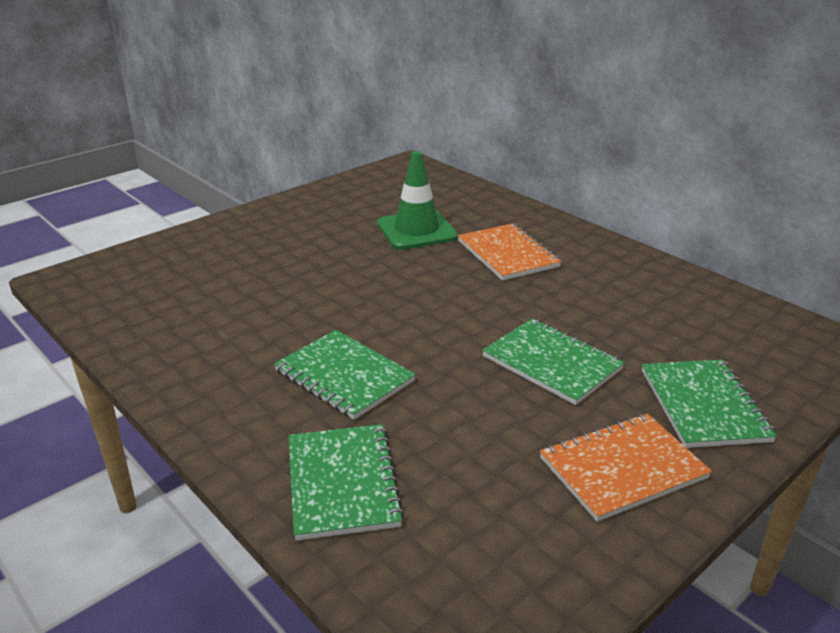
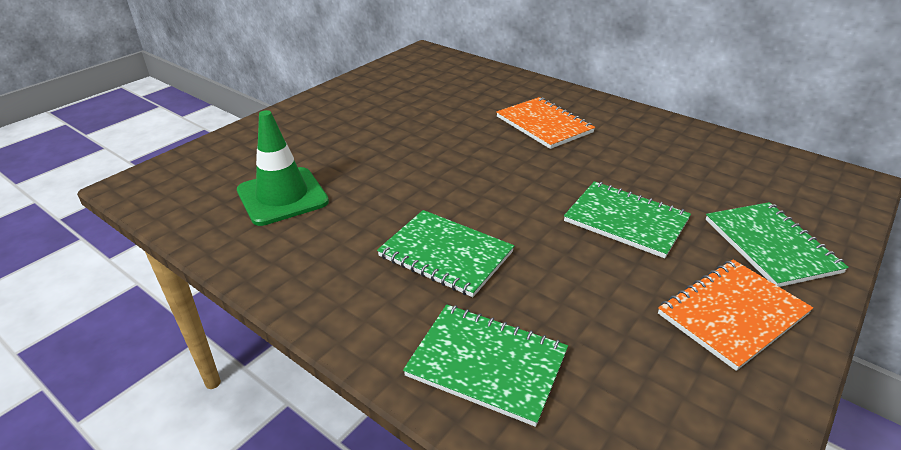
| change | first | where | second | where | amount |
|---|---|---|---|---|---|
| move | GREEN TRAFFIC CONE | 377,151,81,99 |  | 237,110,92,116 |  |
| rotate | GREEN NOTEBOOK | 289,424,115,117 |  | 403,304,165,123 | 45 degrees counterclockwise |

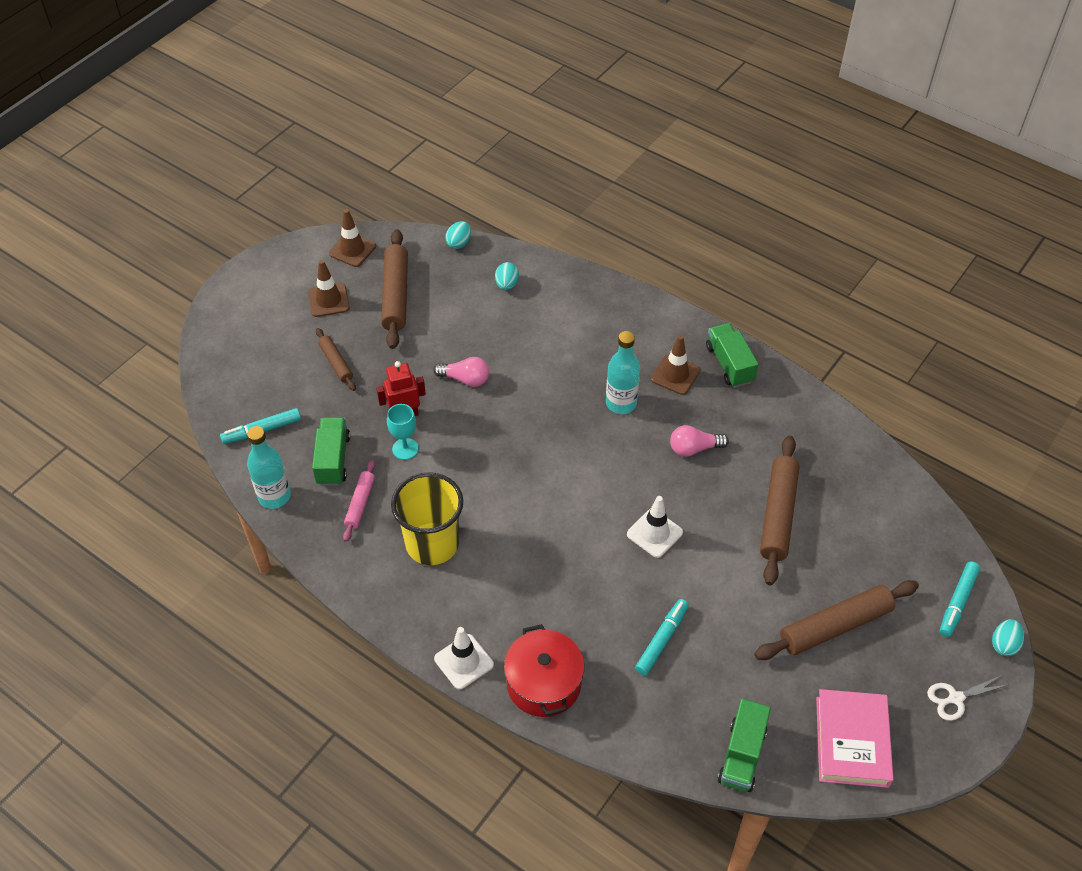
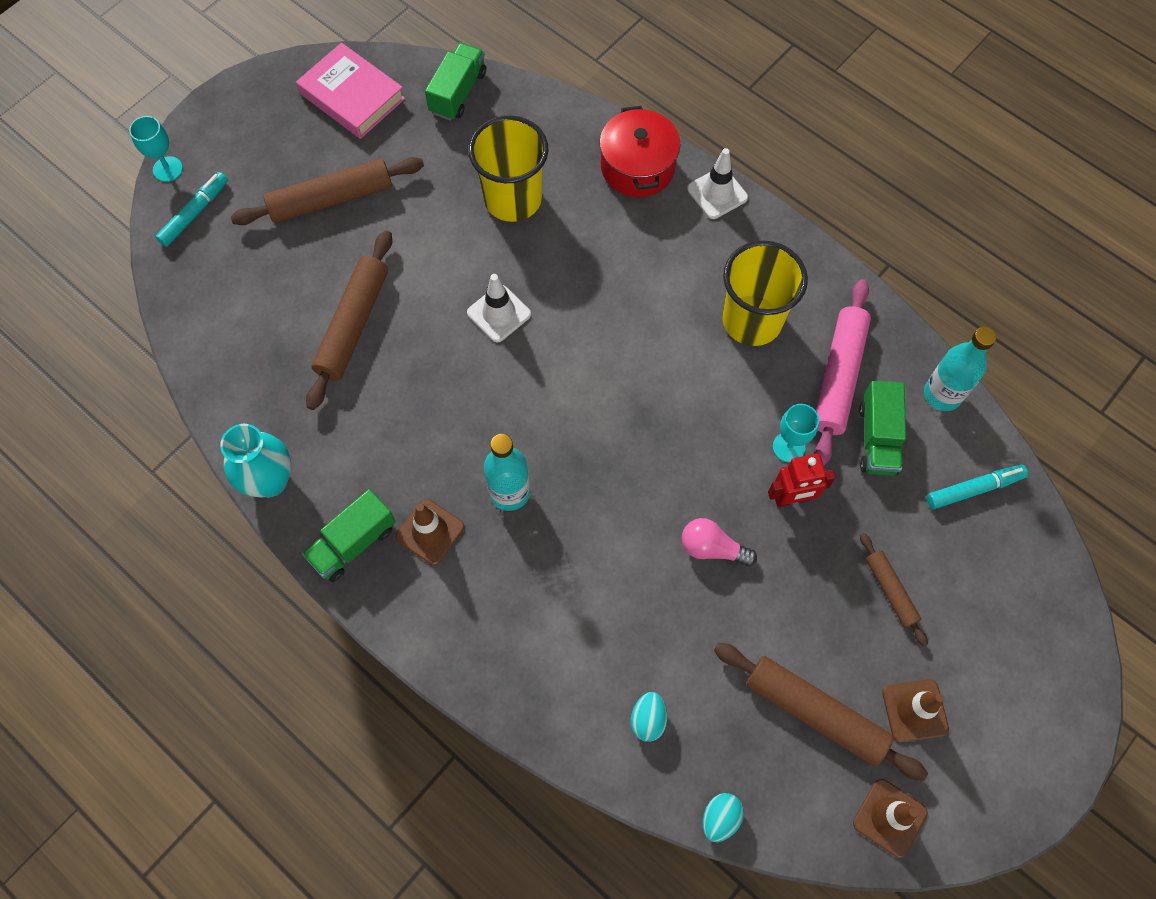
| change | first | where | second | where | amount |
|---|---|---|---|---|---|
| delete | PINK LIGHT BULB | 670,425,59,32 |  |  |  |
| delete | WHITE SCISSORS | 927,675,83,46 |  |  |  |
| insert |  |  | TURQUOISE VASE | 220,424,71,73 |  |
| replace | TURQUOISE MARKER | 635,599,54,76 | YELLOW CUP | 468,116,80,106 |  |
| replace | TURQUOISE EGG | 992,619,32,37 | TURQUOISE GOBLET | 129,116,54,66 |  |
| rotate | BROWN ROLLING PIN | 381,229,27,120 |  | 714,643,214,138 | 60 degrees counterclockwise |
| rotate | GREEN TRUCK | 706,323,53,64 |  | 302,489,94,93 | 60 degrees clockwise |
| rotate | PINK BOOK | 816,689,78,99 |  | 296,43,109,96 | 60 degrees counterclockwise |
| resize | PINK ROLLING PIN | 343,460,32,82 |  | 814,279,57,187 | x1.81 |

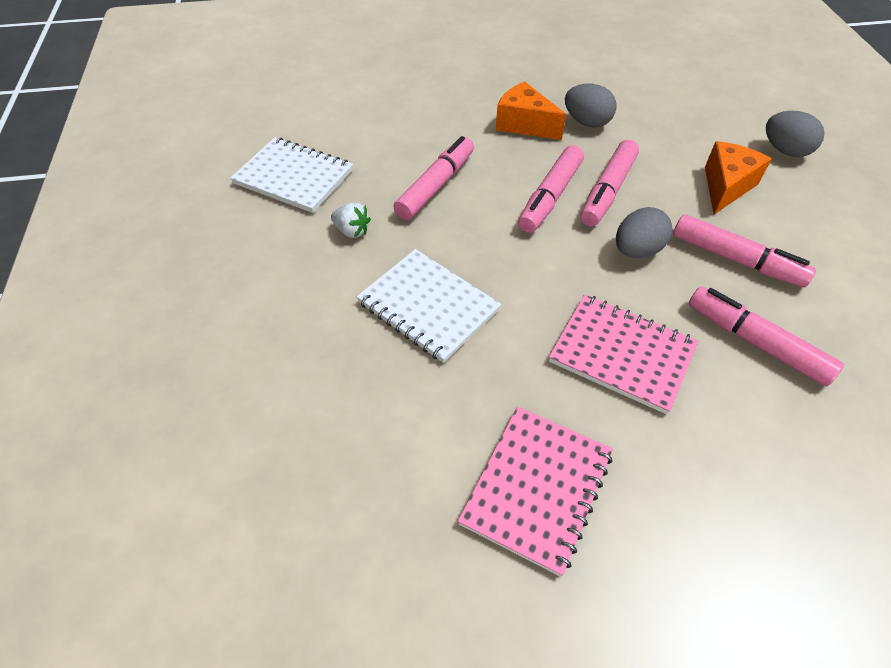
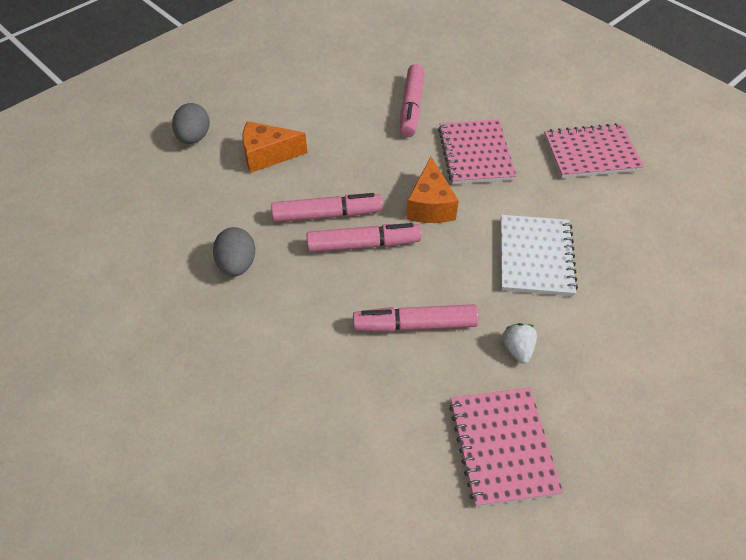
| change | first | where | second | where | amount |
|---|---|---|---|---|---|
| delete | GREY EGG | 616,207,56,51 |  |  |  |
| delete | PINK MARKER | 673,214,143,73 |  |  |  |
| move | ORANGE CHEESE | 496,81,70,59 |  | 406,157,53,66 |  |
| recolor | WHITE NOTEBOOK | 230,137,123,76 | PINK NOTEBOOK | 449,388,114,119 |  |

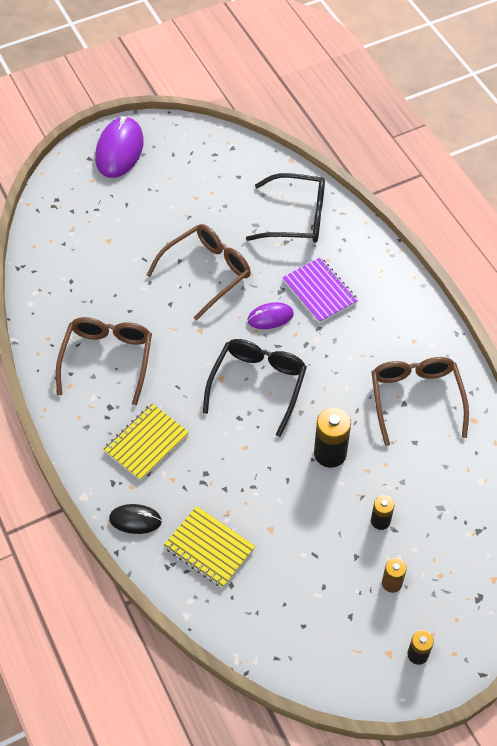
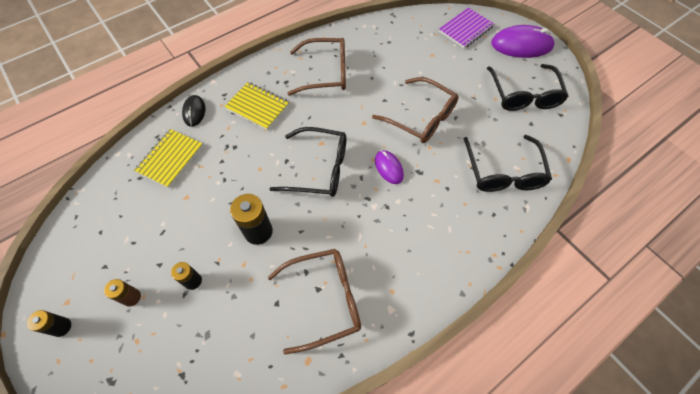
| change | first | where | second | where | amount |
|---|---|---|---|---|---|
| insert |  |  | BLACK GLASSES | 487,64,82,47 |  |
| move | PURPLE NOTEBOOK | 282,257,76,67 |  | 439,8,55,40 |  |

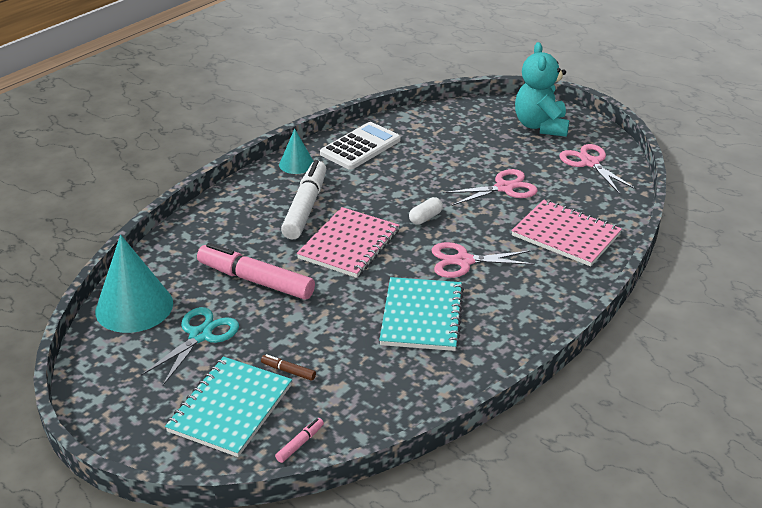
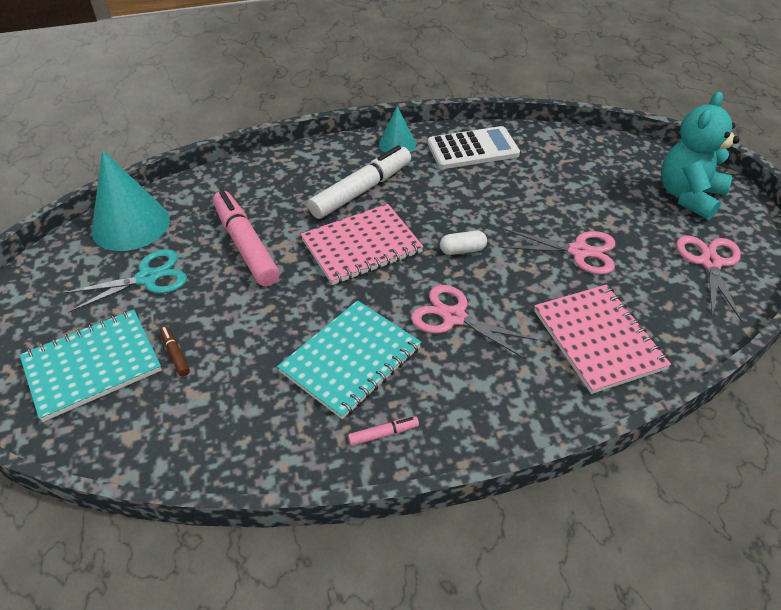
| change | first | where | second | where | amount |
|---|---|---|---|---|---|
| move | PINK MARKER | 275,418,49,45 |  | 348,416,71,30 |  |

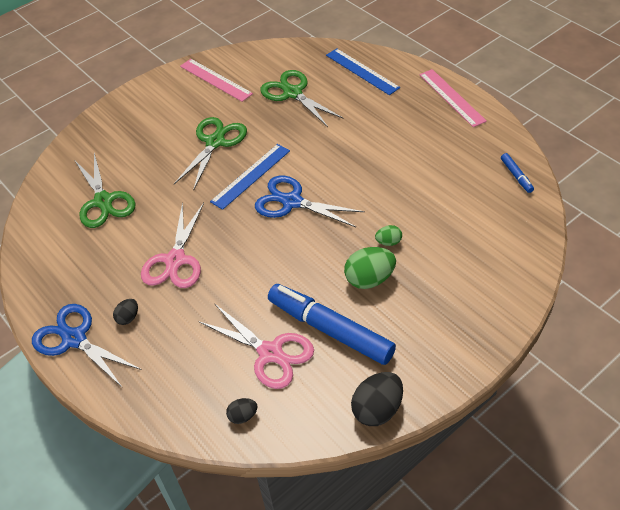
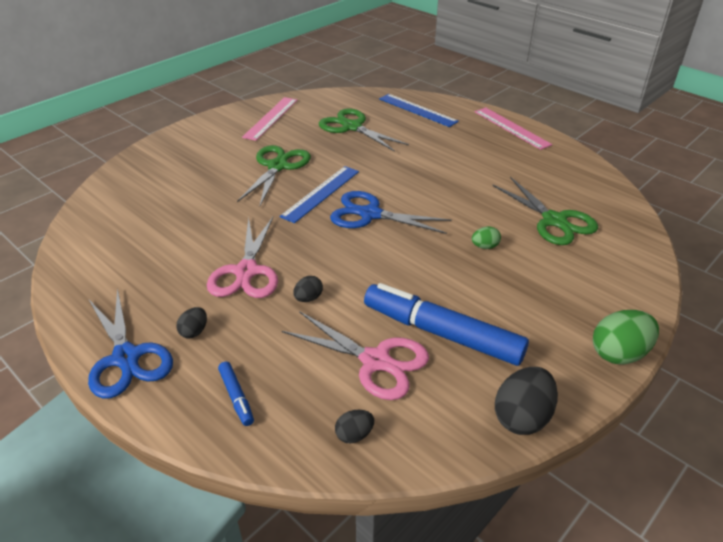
| change | first | where | second | where | amount |
|---|---|---|---|---|---|
| insert |  |  | BLACK EGG | 293,276,30,26 |  |
| move | GREEN SCISSORS | 75,153,60,75 |  | 492,177,106,68 |  |
| move | GREEN EGG | 344,247,52,42 |  | 593,310,66,55 |  |
| move | BLUE MARKER | 501,153,33,40 |  | 218,362,36,64 |  |
| rotate | BLUE SCISSORS | 32,304,110,84 |  | 88,288,85,111 | 150 degrees counterclockwise |
| rotate | PINK RULER | 180,59,73,43 |  | 242,97,56,44 | 75 degrees clockwise |

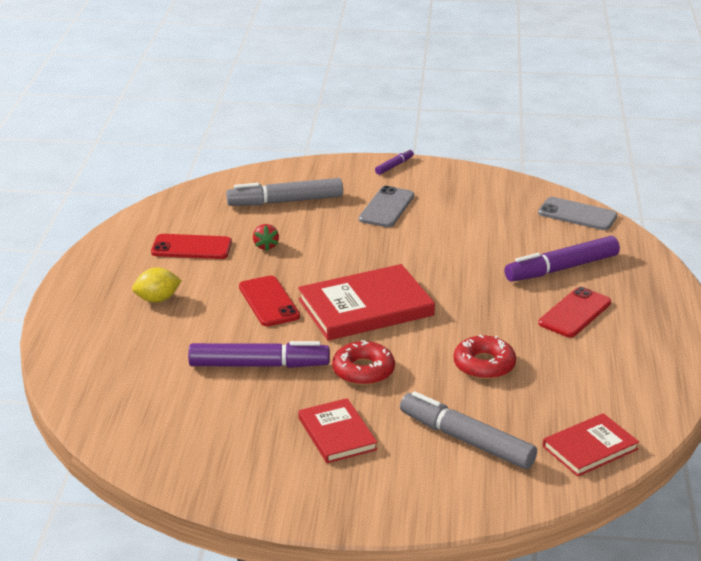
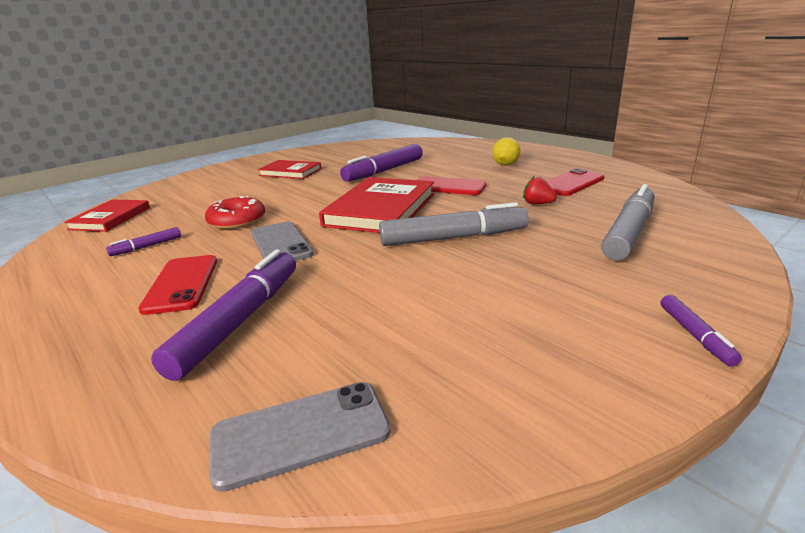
| change | first | where | second | where | amount |
|---|---|---|---|---|---|
| delete | RED DONUT | 332,340,63,46 |  |  |  |
| insert |  |  | PURPLE MARKER | 106,227,75,29 |  |
| move | GREY PHONE | 359,186,55,41 |  | 251,222,62,39 |  |
| move | GREY MARKER | 400,391,137,78 |  | 379,202,150,44 |  |

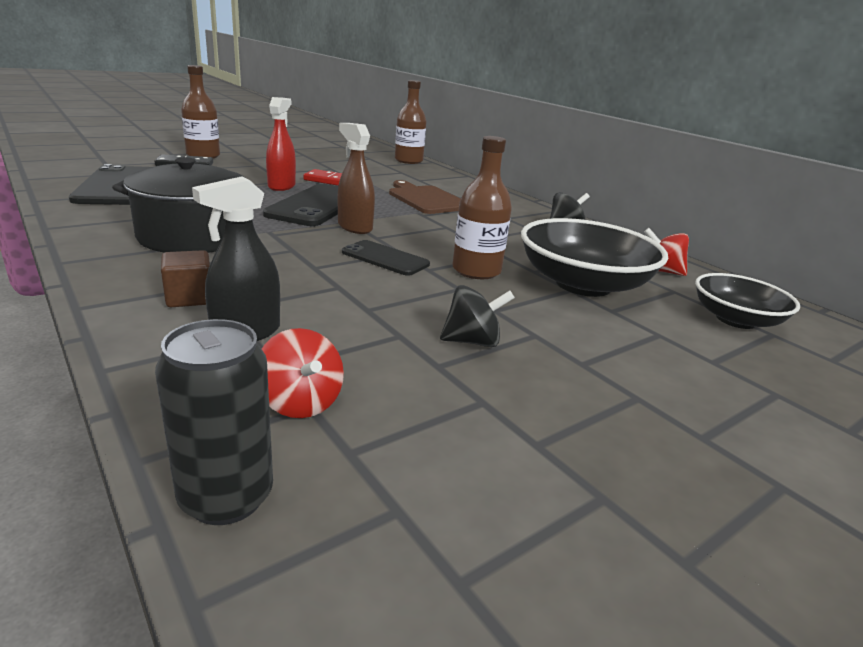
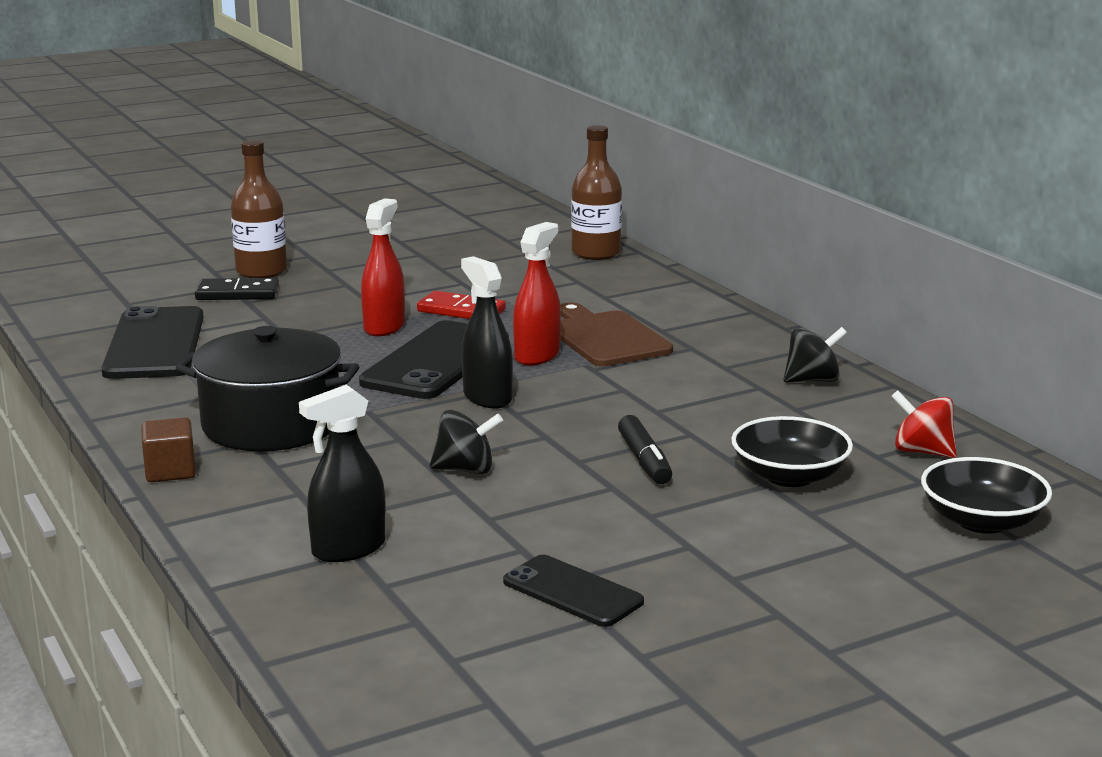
| change | first | where | second | where | amount |
|---|---|---|---|---|---|
| delete | BLACK CAN | 155,319,118,206 |  |  |  |
| delete | RED SPINNING TOP | 262,328,82,90 |  |  |  |
| insert |  |  | RED SPRAY BOTTLE | 513,222,48,143 |  |
| move | BROWN CUBE | 161,250,49,57 |  | 141,417,55,65 |  |
| move | BLACK PHONE | 342,240,88,36 |  | 503,555,141,72 |  |
| move | BLACK SPINNING TOP | 440,285,75,62 |  | 430,410,73,64 |  |
| replace | BROWN BOTTLE | 452,136,60,143 | BLACK MARKER | 618,415,54,69 |  |
| recolor | BROWN SPRAY BOTTLE | 338,123,37,111 | BLACK SPRAY BOTTLE | 461,256,52,152 |  |
| resize | BLACK BOWL | 521,218,147,79 |  | 731,416,122,71 | x0.62 |

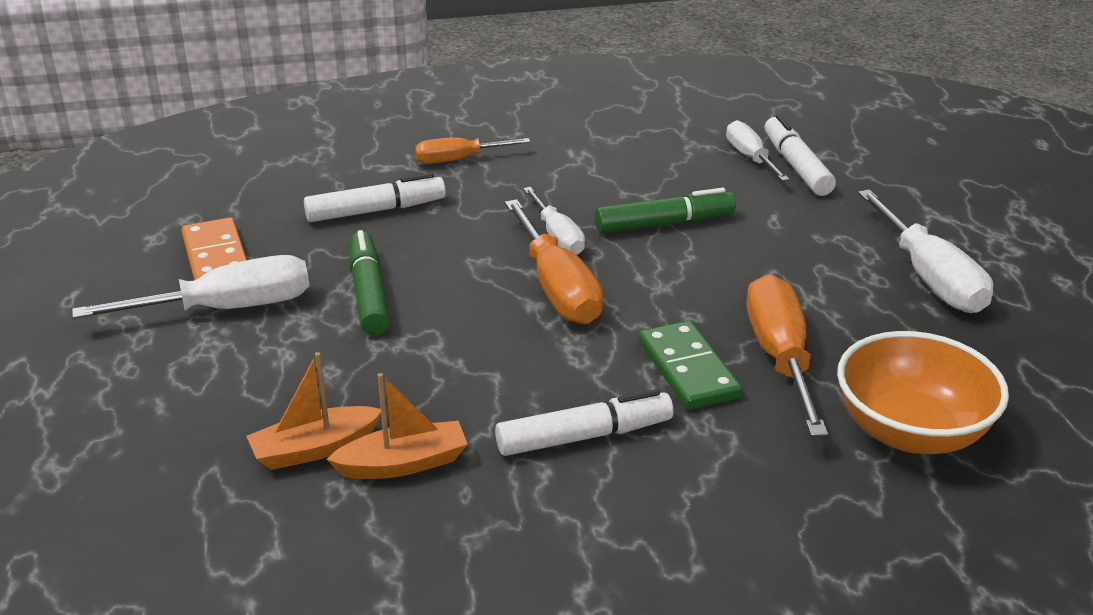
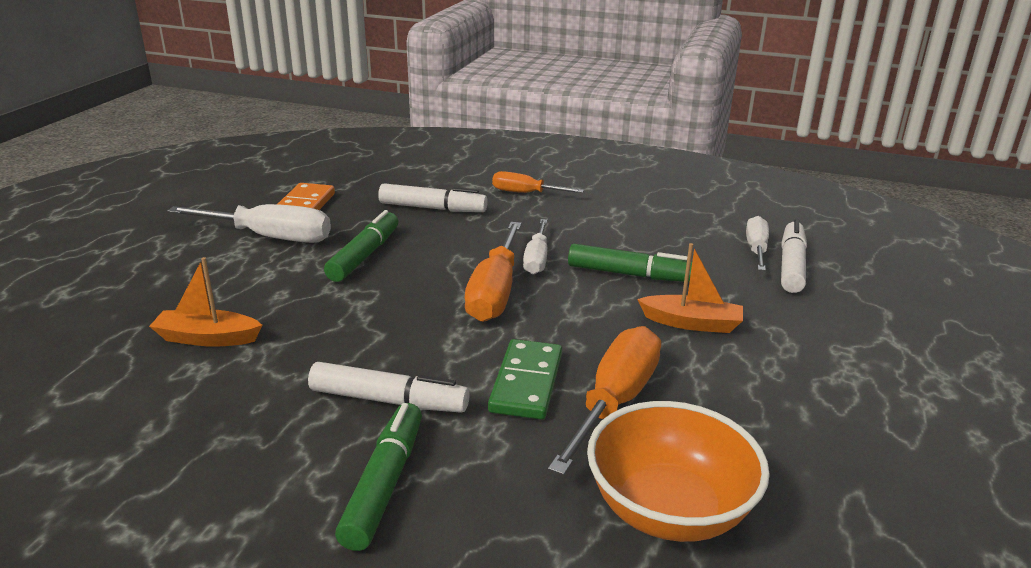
| change | first | where | second | where | amount |
|---|---|---|---|---|---|
| delete | WHITE SCREWDRIVER | 858,189,135,124 |  |  |  |
| insert |  |  | GREEN MARKER | 335,403,87,148 |  |
| move | ORANGE BOAT | 326,373,142,106 |  | 637,243,106,90 |  |

